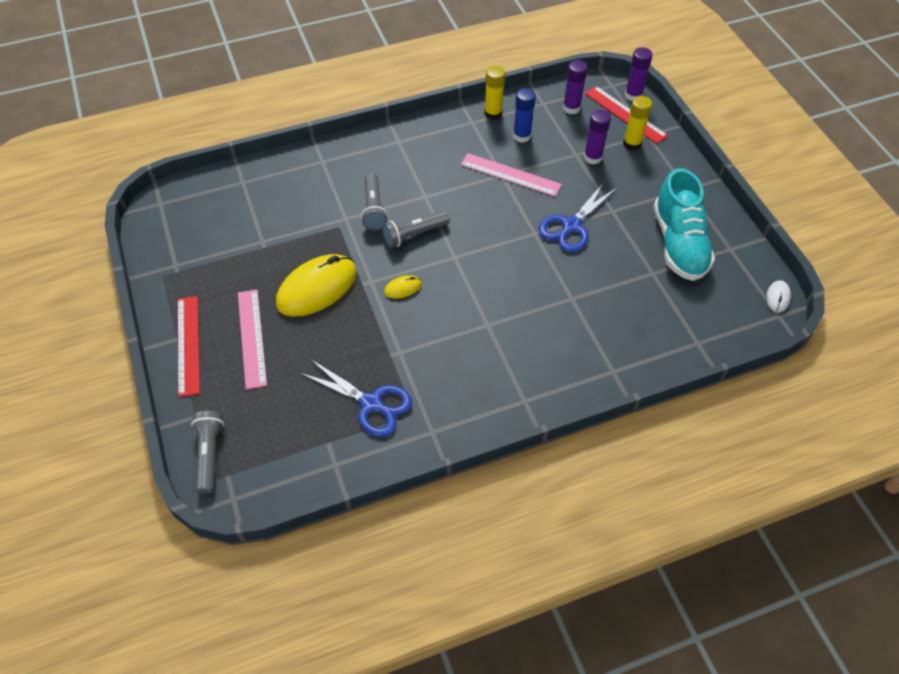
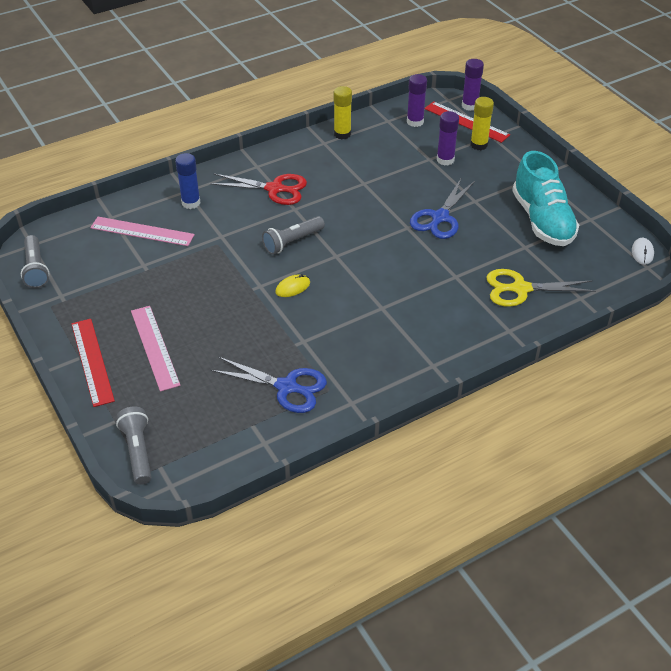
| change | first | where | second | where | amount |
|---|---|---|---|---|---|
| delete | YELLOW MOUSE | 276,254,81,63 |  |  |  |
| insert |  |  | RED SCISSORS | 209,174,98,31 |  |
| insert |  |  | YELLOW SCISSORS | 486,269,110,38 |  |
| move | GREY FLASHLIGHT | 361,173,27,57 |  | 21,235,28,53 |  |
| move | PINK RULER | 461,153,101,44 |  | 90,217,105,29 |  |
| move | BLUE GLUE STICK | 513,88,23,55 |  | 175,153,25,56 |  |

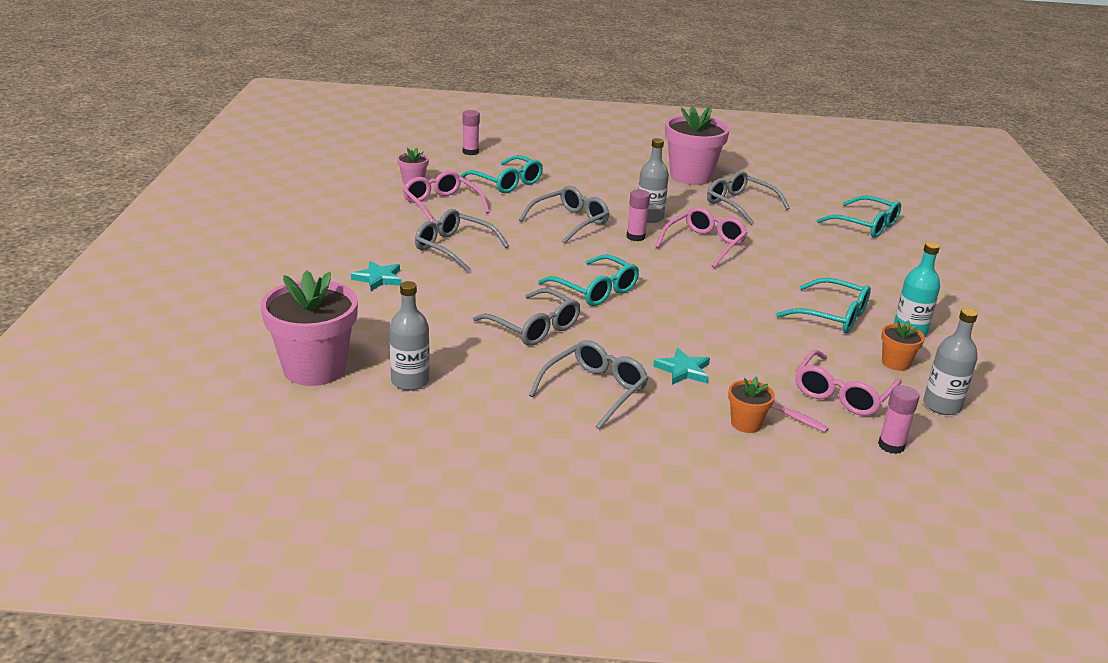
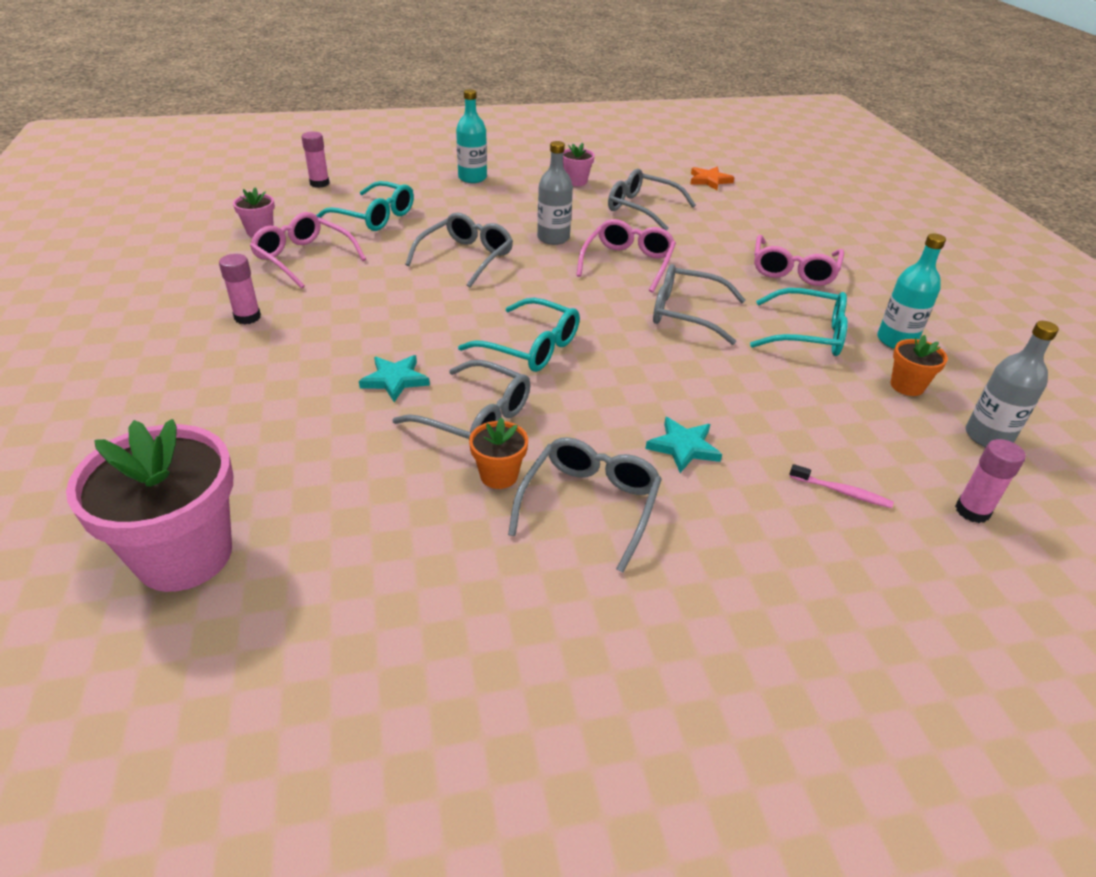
| change | first | where | second | where | amount |
|---|---|---|---|---|---|
| delete | GREY BOTTLE | 389,281,41,109 |  |  |  |
| delete | TURQUOISE GLASSES | 817,196,84,42 |  |  |  |
| insert |  |  | TURQUOISE BOTTLE | 456,89,31,94 |  |
| insert |  |  | ORANGE STAR | 690,166,45,24 |  |
| move | TURQUOISE STAR | 351,261,50,30 |  | 359,355,71,47 |  |
| move | GREY GLASSES | 415,209,94,63 |  | 653,264,92,81 |  |
| move | PINK GLUE STICK | 627,189,23,52 |  | 219,254,42,70 |  |
| move | ORANGE FLOWER POT | 728,377,47,56 |  | 469,417,59,72 |  |
| move | PINK GLASSES | 795,350,107,66 |  | 754,235,90,51 |  |
| resize | PINK FLOWER POT | 665,107,65,78 |  | 563,143,32,43 | x0.47 |

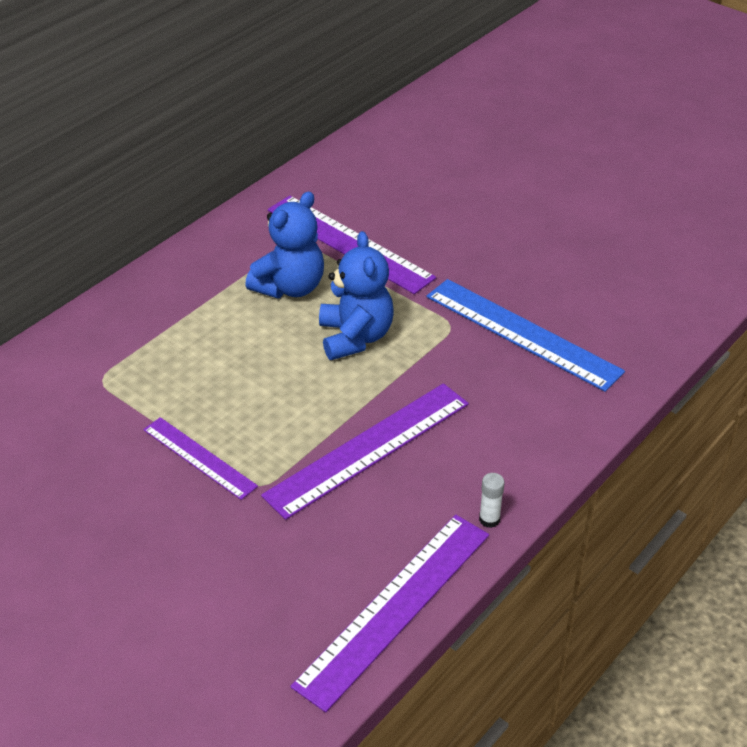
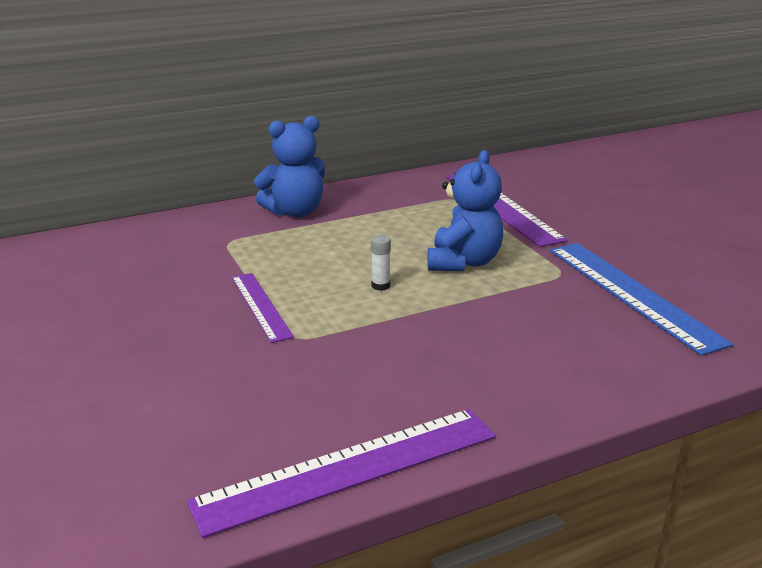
| change | first | where | second | where | amount |
|---|---|---|---|---|---|
| delete | PURPLE RULER | 261,383,208,137 |  |  |  |
| move | BLUE TEDDY BEAR | 245,191,79,107 |  | 254,116,71,101 |  |
| move | WHITE GLUE STICK | 479,473,26,55 |  | 371,234,20,57 |  |

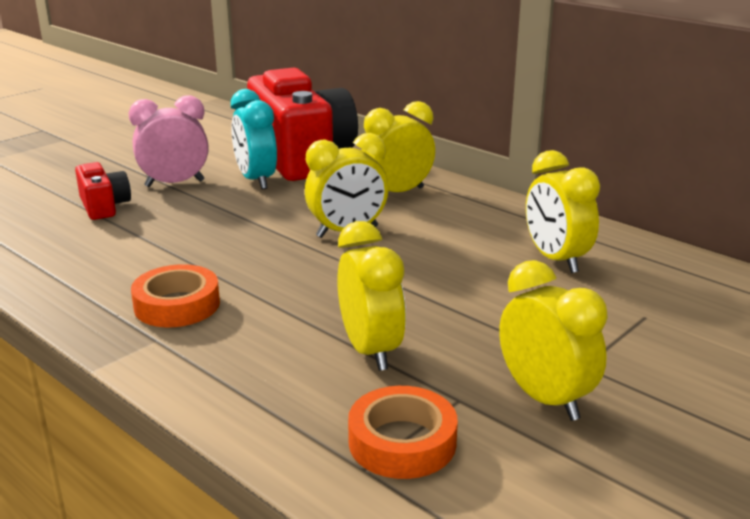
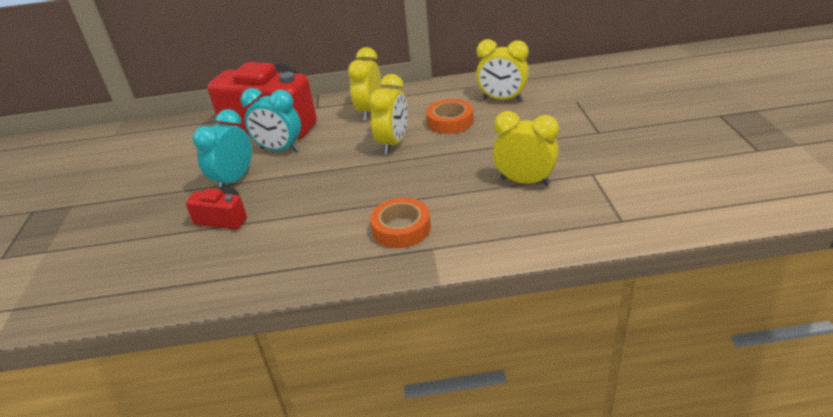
| change | first | where | second | where | amount |
|---|---|---|---|---|---|
| delete | YELLOW CLOCK | 499,260,109,161 |  |  |  |
| move | ORANGE TAPE | 348,386,110,93 |  | 426,99,48,35 |  |
| recolor | PINK CLOCK | 129,95,79,92 | TURQUOISE CLOCK | 193,109,59,79 |  |

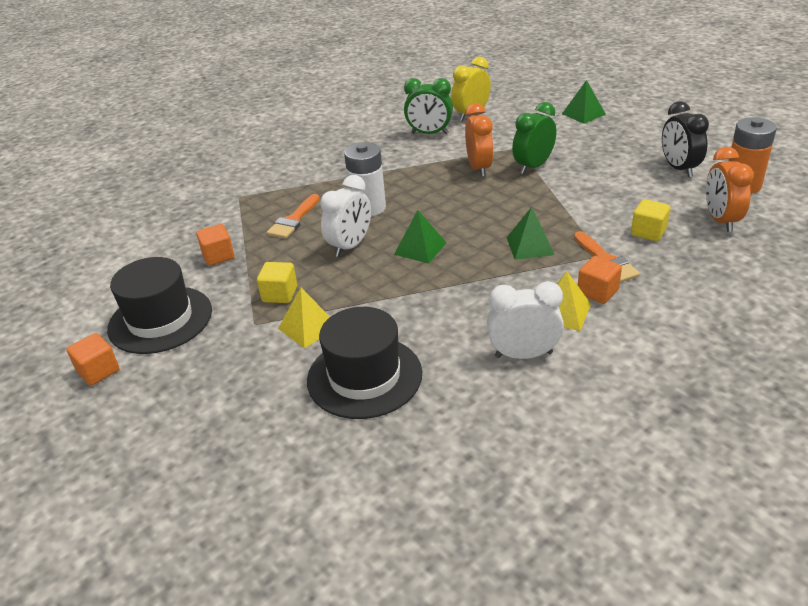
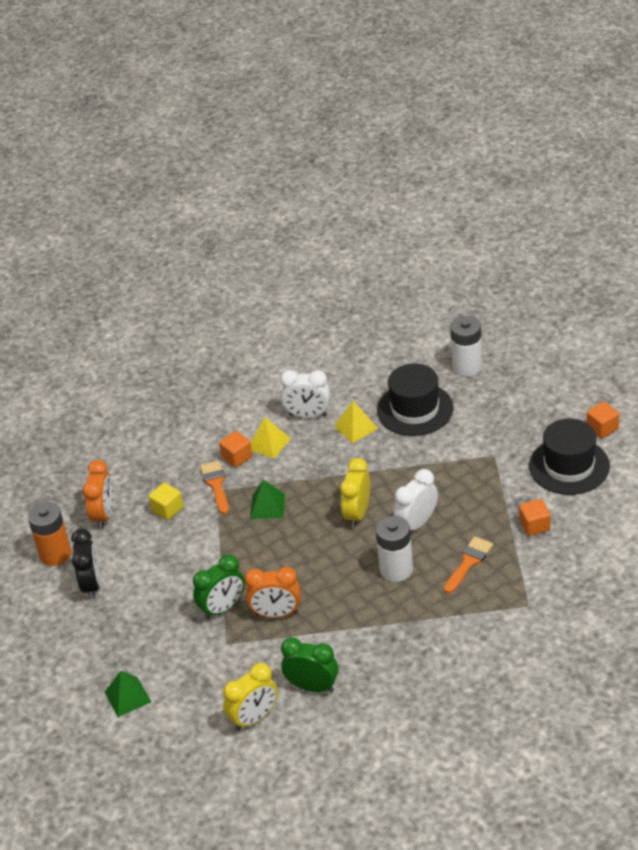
| change | first | where | second | where | amount |
|---|---|---|---|---|---|
| delete | YELLOW CUBE | 257,262,40,41 |  |  |  |
| insert |  |  | WHITE BATTERY | 450,316,32,61 |  |
| move | YELLOW PYRAMID | 278,287,52,61 |  | 334,401,44,42 |  |
| replace | GREEN PYRAMID | 394,210,53,54 | YELLOW CLOCK | 340,458,30,70 |  |
| rotate | ORANGE CLOCK | 465,103,29,74 |  | 245,567,55,51 | 90 degrees counterclockwise |

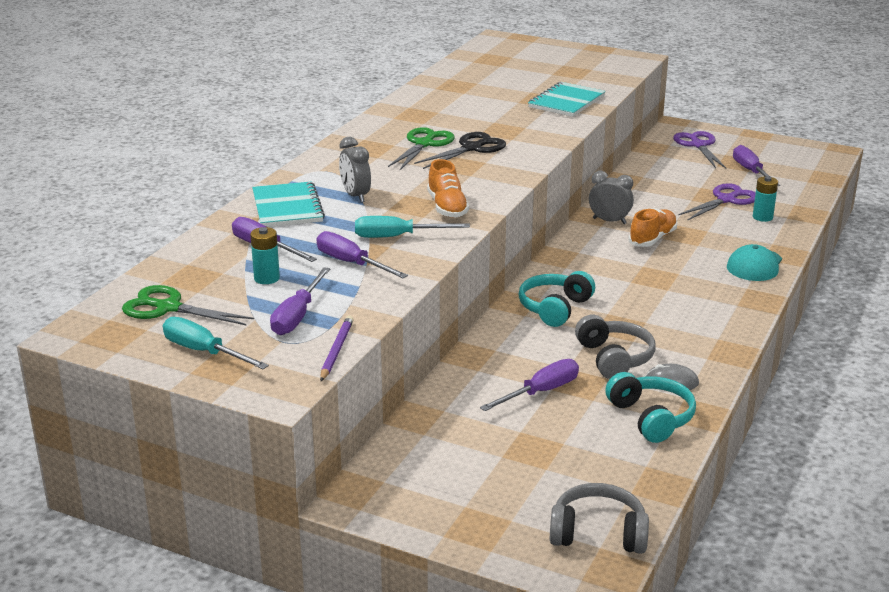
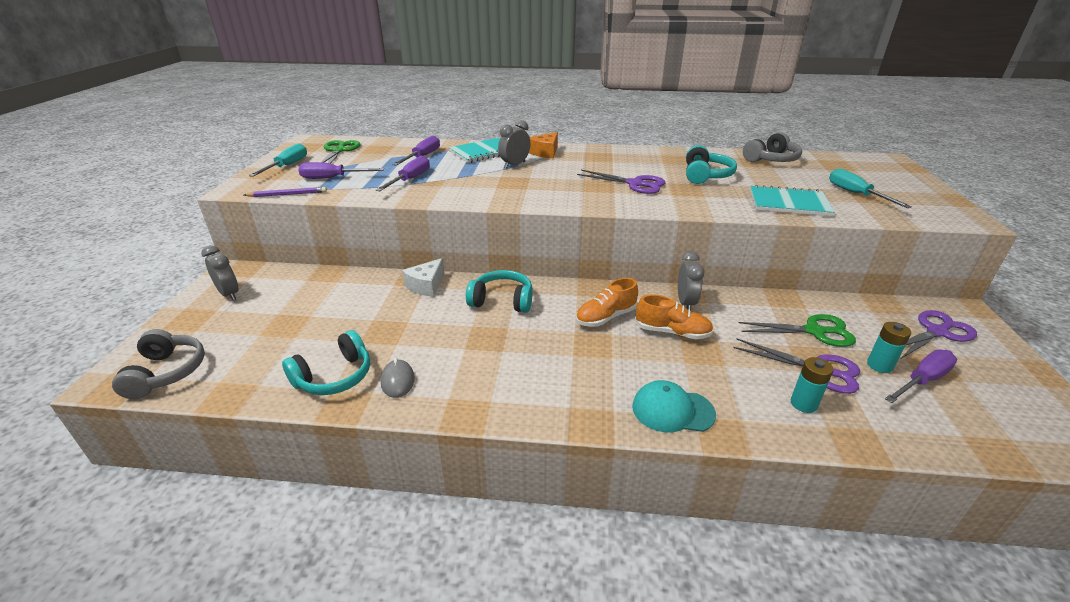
| change | first | where | second | where | amount |
|---|---|---|---|---|---|
| delete | PURPLE SCREWDRIVER | 480,359,99,52 |  |  |  |
| insert |  |  | GREY CLOCK | 201,245,37,55 |  |
| insert |  |  | WHITE CHEESE | 402,258,42,39 |  |
| insert |  |  | ORANGE CHEESE | 529,132,29,26 |  |
| insert |  |  | TURQUOISE HEADPHONES | 686,145,51,39 |  |
| move | TURQUOISE BATTERY | 250,227,30,57 |  | 867,322,44,51 |  |
| move | TURQUOISE SCREWDRIVER | 355,216,115,22 |  | 829,169,83,39 |  |
| move | GREEN SCISSORS | 388,127,67,43 |  | 738,314,118,33 |  |
| move | ORANGE SHOE | 427,159,42,59 |  | 576,278,62,49 |  |
| move | GREY HEADPHONES | 575,315,81,64 |  | 743,132,59,30 |  |
| recolor | BLACK SCISSORS | 414,132,92,37 | PURPLE SCISSORS | 577,170,88,24 |  |

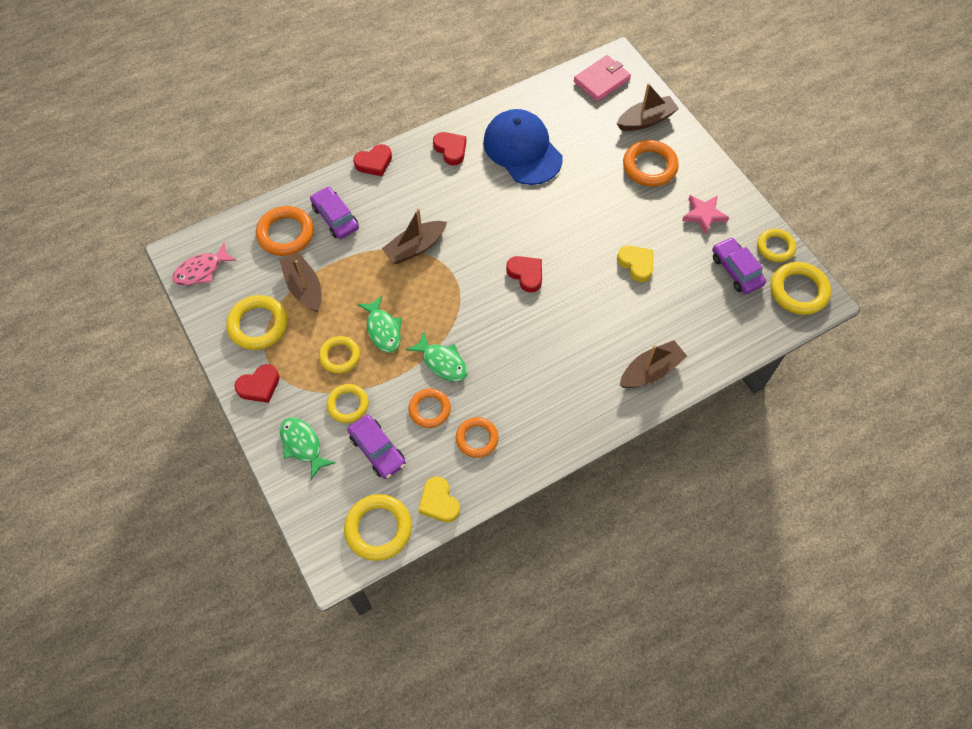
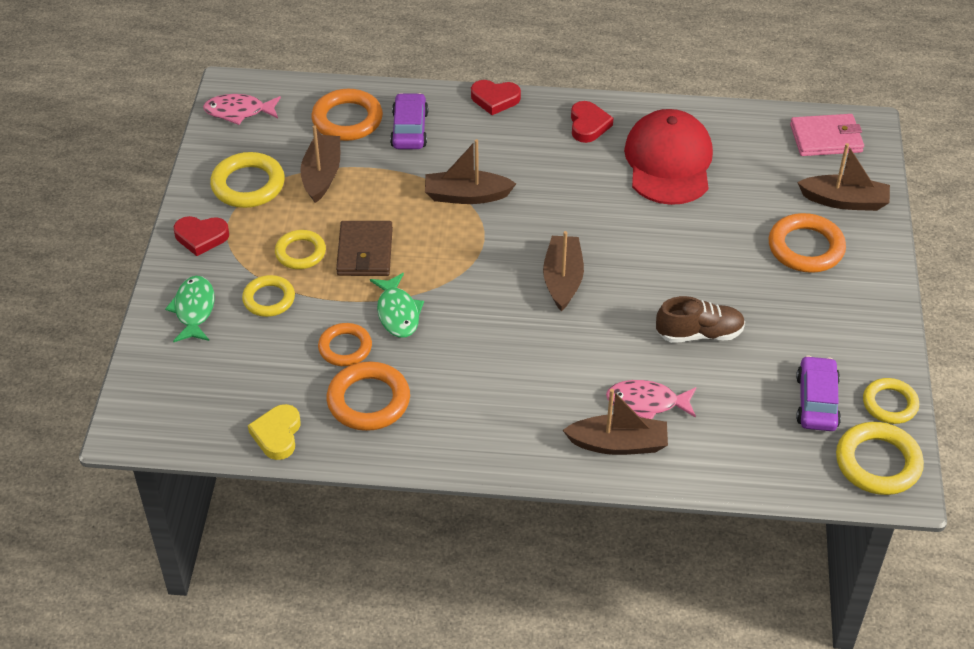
| change | first | where | second | where | amount |
|---|---|---|---|---|---|
| delete | YELLOW RING | 344,494,68,67 |  |  |  |
| delete | PURPLE CAR | 347,415,59,64 |  |  |  |
| delete | PINK STAR | 682,195,47,39 |  |  |  |
| insert |  |  | PINK FISH | 606,380,90,39 |  |
| replace | GREEN FISH | 357,295,45,58 | BROWN WALLET | 336,221,57,55 |  |
| replace | RED HEART | 506,256,36,36 | BROWN BOAT | 543,231,41,80 |  |
| replace | YELLOW HEART | 617,245,36,37 | BROWN SHOE | 656,296,89,47 |  |
| recolor | BLUE CAP | 483,109,80,76 | RED CAP | 624,109,89,96 |  |
| resize | ORANGE RING | 456,417,43,41 |  | 327,361,83,70 | x1.51 |

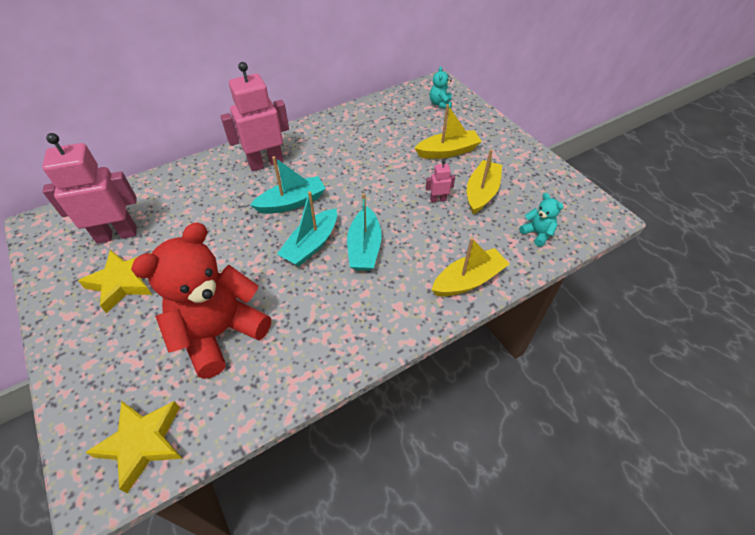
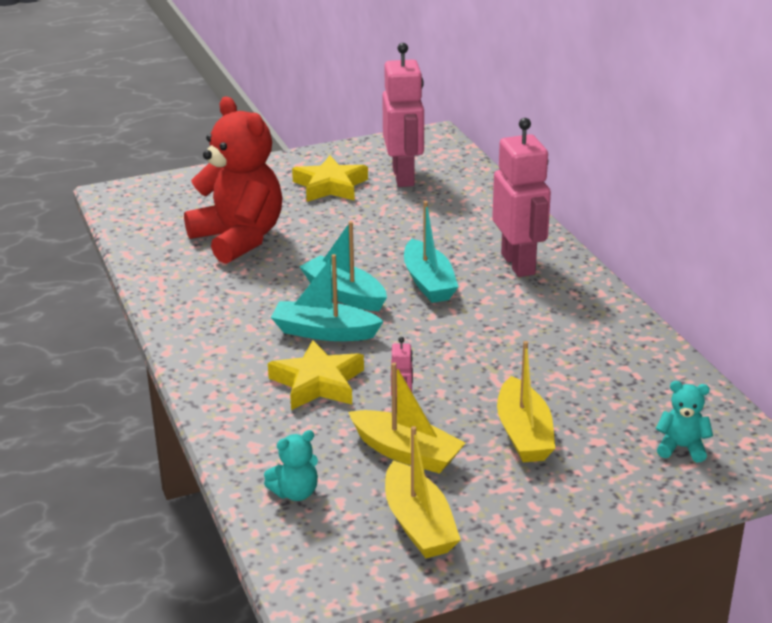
| change | first | where | second | where | amount |
|---|---|---|---|---|---|
| move | YELLOW STAR | 85,400,98,93 |  | 268,340,96,70 |  |
| move | YELLOW BOAT | 432,238,77,59 |  | 385,426,76,132 |  |

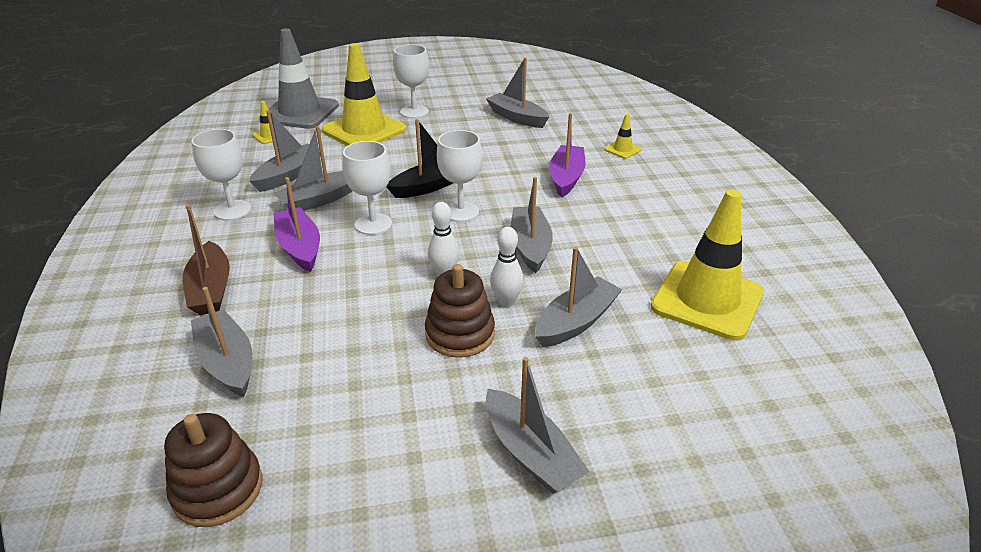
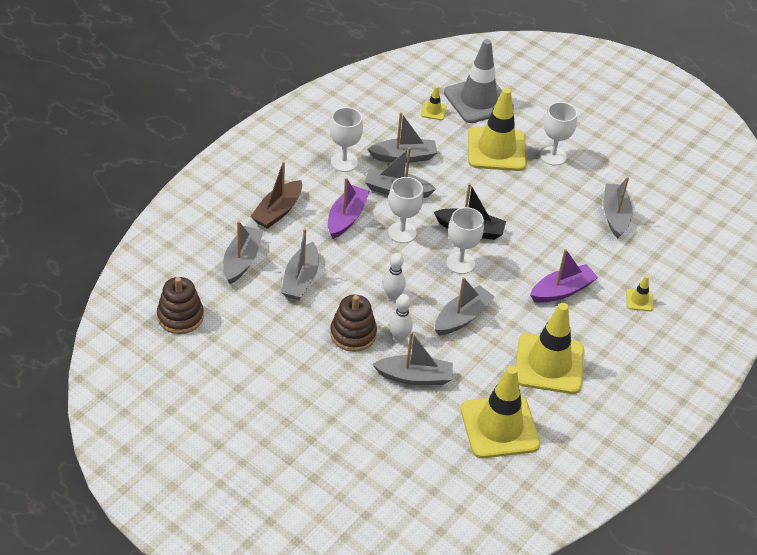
| change | first | where | second | where | amount |
|---|---|---|---|---|---|
| insert |  |  | YELLOW TRAFFIC CONE | 516,303,68,91 |  |
| move | GREY BOAT | 486,357,104,137 |  | 281,228,38,72 |  |

